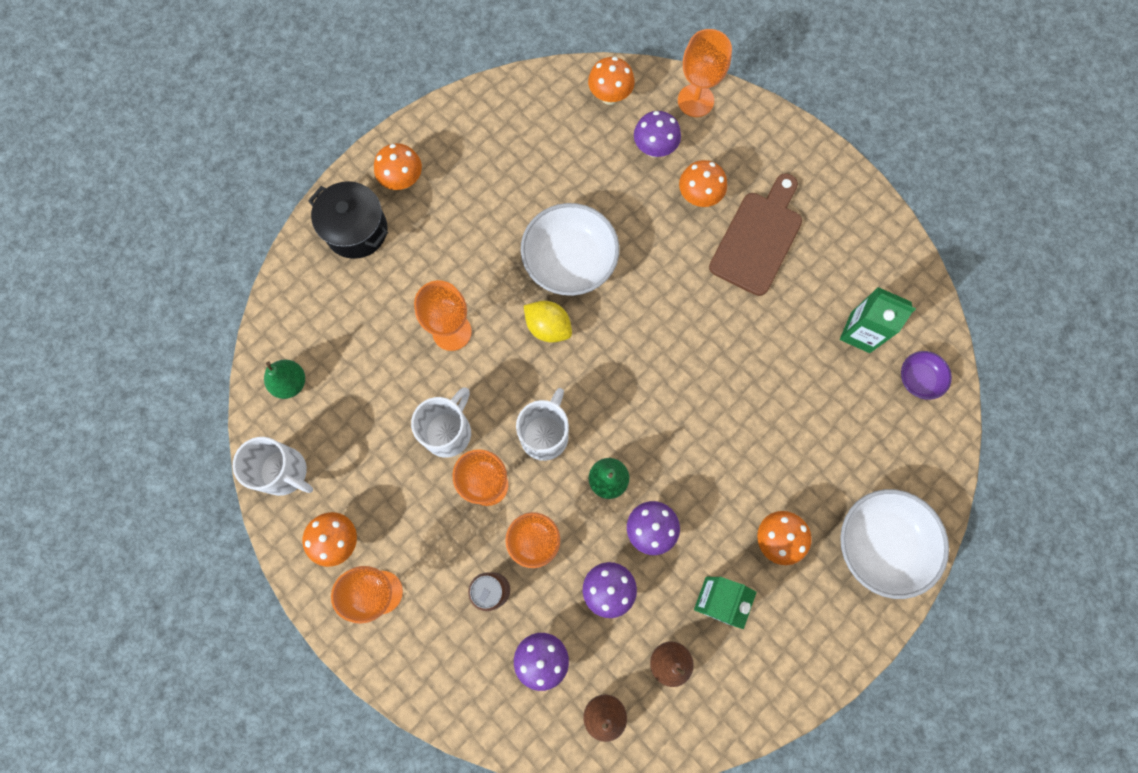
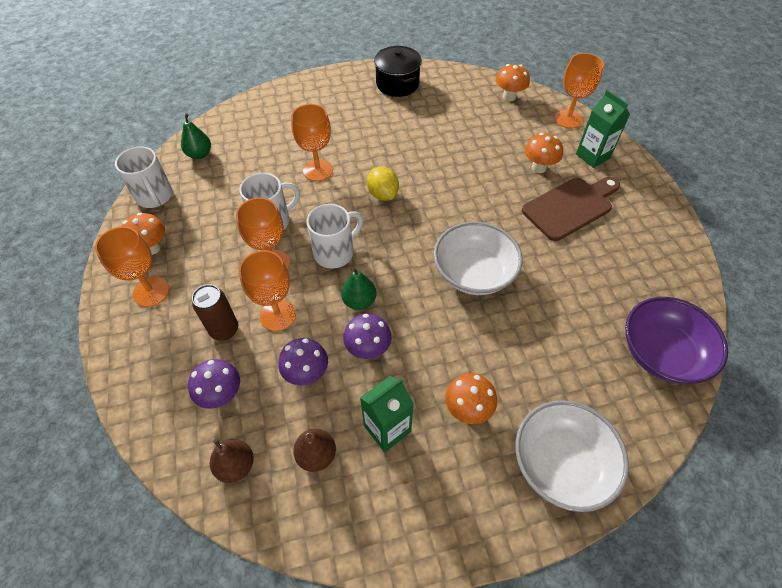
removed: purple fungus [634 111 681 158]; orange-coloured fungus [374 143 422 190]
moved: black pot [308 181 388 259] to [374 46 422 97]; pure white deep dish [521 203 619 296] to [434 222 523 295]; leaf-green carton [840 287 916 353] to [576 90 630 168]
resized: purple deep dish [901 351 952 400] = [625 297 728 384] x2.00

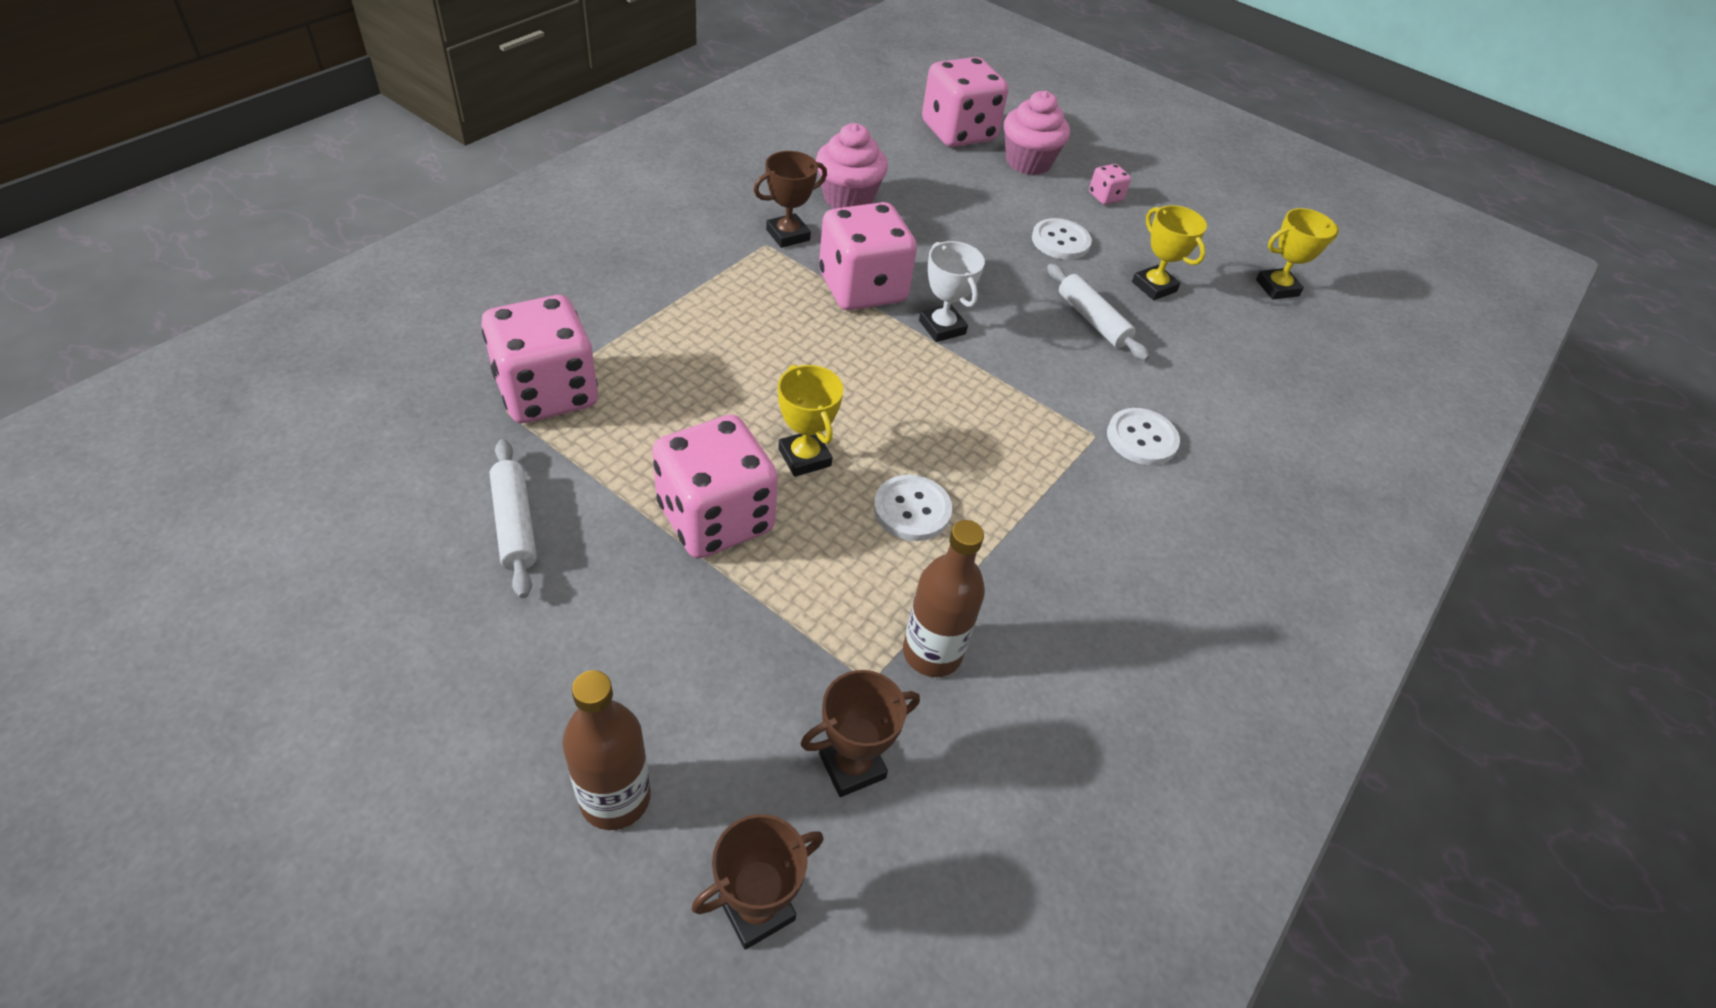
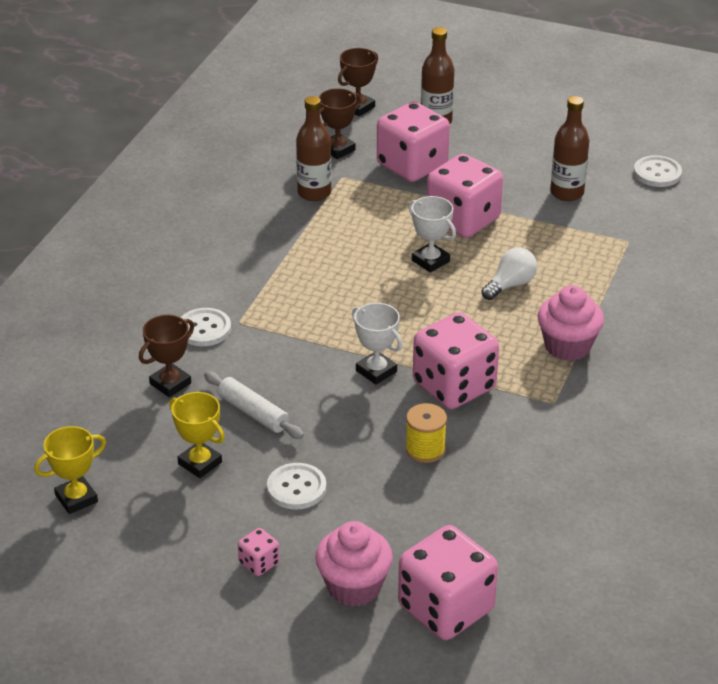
added: pure white lightbulb [481 248 537 300]; bright yellow reel of thread [406 403 447 463]
moved: rose-pink cupcake [816 123 888 209] to [538 285 604 361]; russet trophy [753 151 827 248] to [139 315 194 397]; rose-pink dice [481 295 598 423] to [377 102 450 182]; pure white button [874 475 952 541] to [634 155 682 187]
replaced: pure white pastry roller [489 439 537 598] to russet bottle [550 96 589 201]
recoloured: bright yellow trophy [778 364 844 477] to pure white trophy [409 196 456 273]

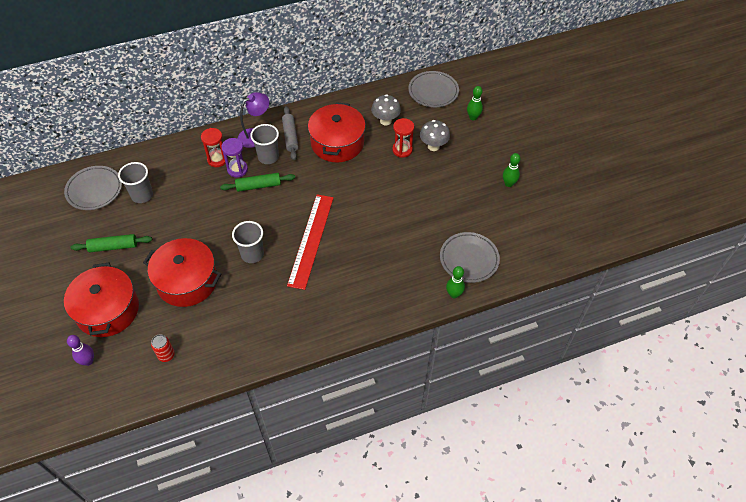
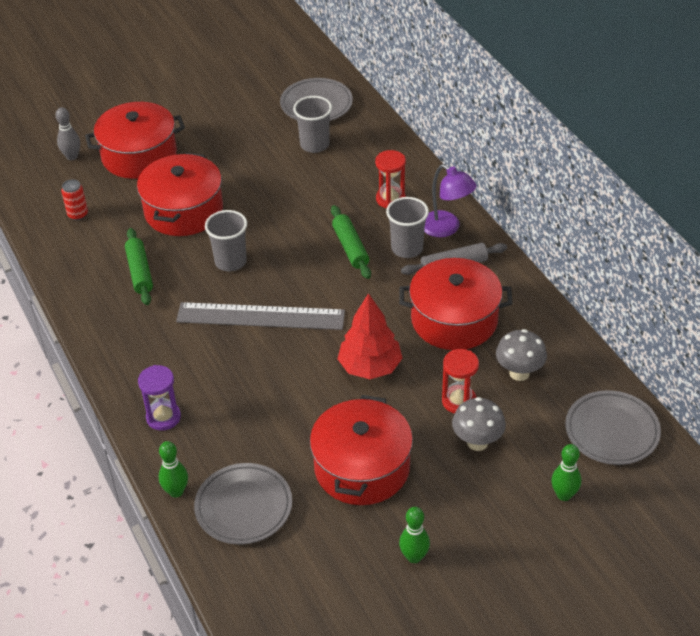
added: crimson toy tree [338 293 403 379]; crimson pot [310 395 413 505]
moved: purple sand timer [221 138 248 178] to [138 365 181 431]; leaf-green pastry roller [71 234 152 252] to [125 228 153 305]
recoloured: crimson straightedge [287 194 334 290] to ash-grey straightedge [176 302 345 330]; purple bowling pin [67 335 94 366] to ash-grey bowling pin [56 107 80 160]

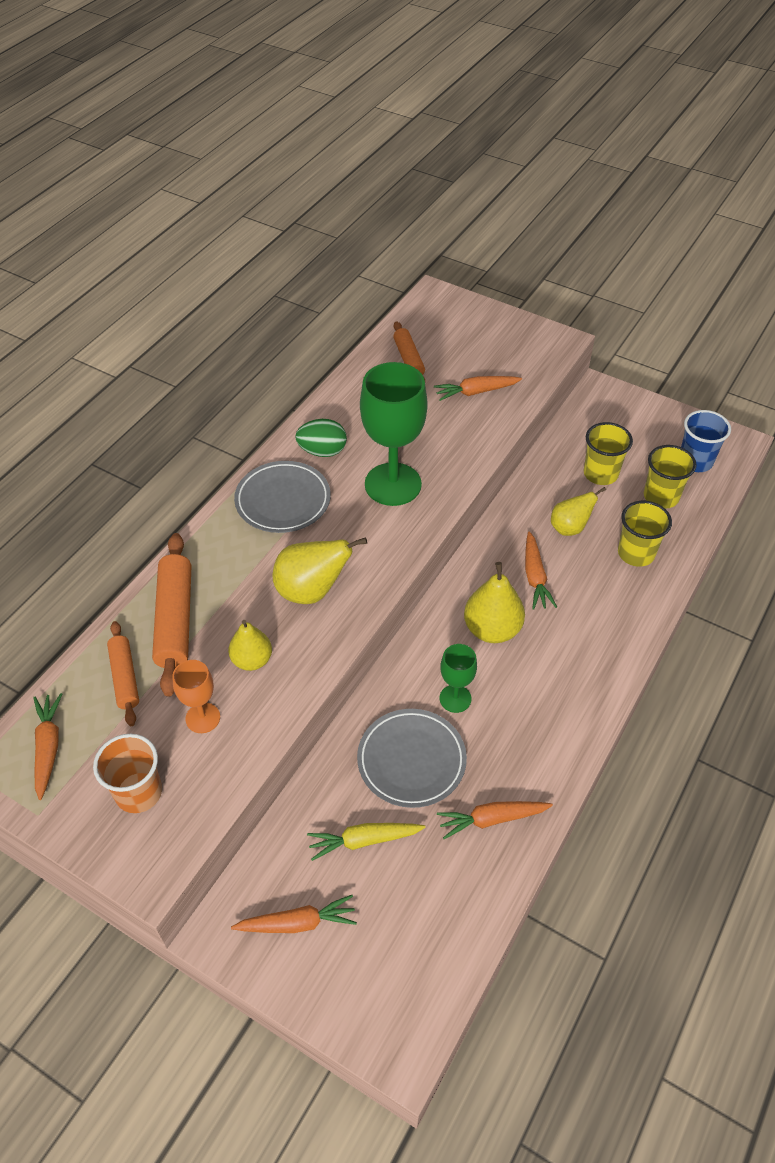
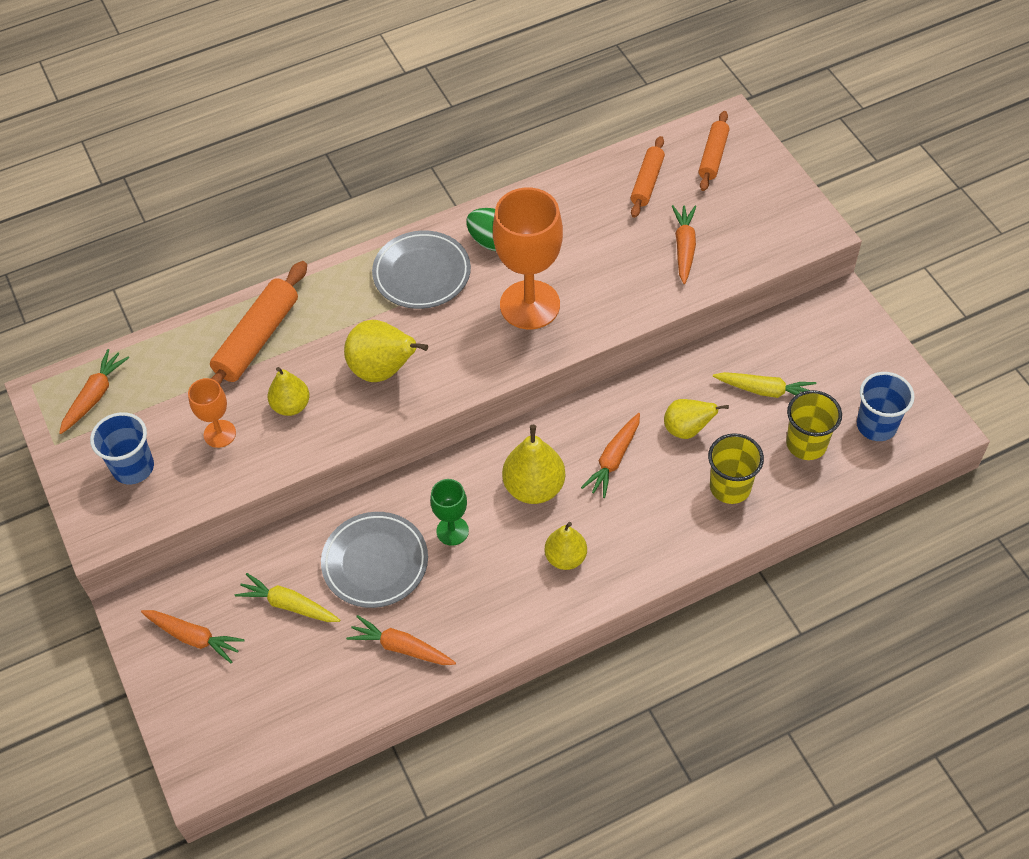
added: bright yellow pear fruit [544 522 587 570]
moved: orange-coloured pastry roller [107 621 139 726] to [698 111 729 191]
replaced: bright yellow tumbler [584 422 633 485] to bright yellow root vegetable [713 372 816 398]
recoloured: leaf-green goblet [360 362 428 506] to orange-coloured goblet [493 187 563 329]; orange-coloured tumbler [93 734 162 813] to blue tumbler [90 412 154 484]
turned: orange-coloured root vegetable [434 376 522 401] = [672 205 696 284] 75 degrees clockwise

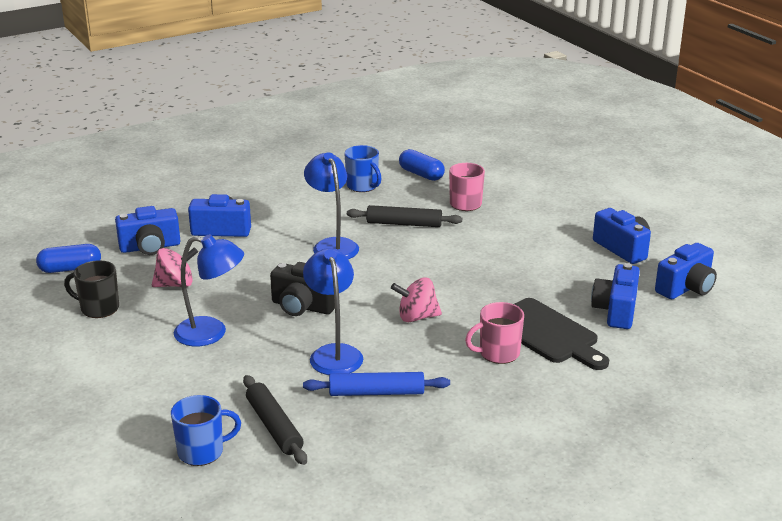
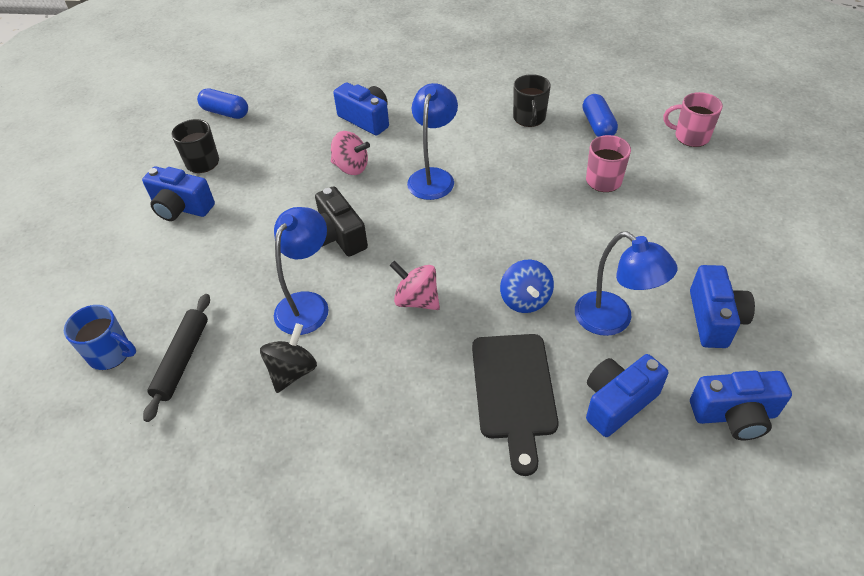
removed: black pastry roller [347 205 462 227]
added: blue whirligig [500 260 554 313]
moved: blue photo camera [115 206 180 255] to [142 167 215 221]; blue reading lamp [174 234 244 346] to [575 232 677 336]; rose-pink whirligig [152 247 198 287] to [331 131 370 175]; rose-pink mug [465 302 524 364] to [664 92 723 147]
replaced: blue pastry roller [303 372 450 396] to black whirligig [260 323 317 393]
recoloured: blue mug [344 145 382 192] to black mug [513 74 551 127]

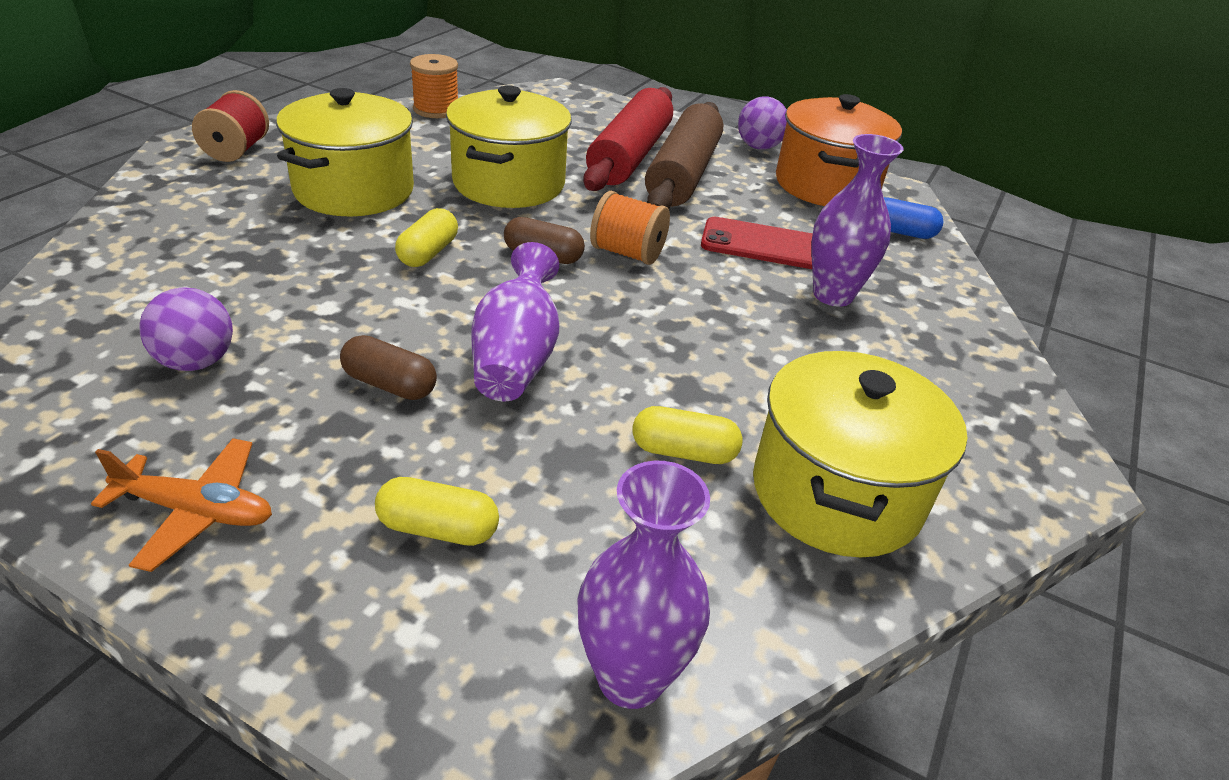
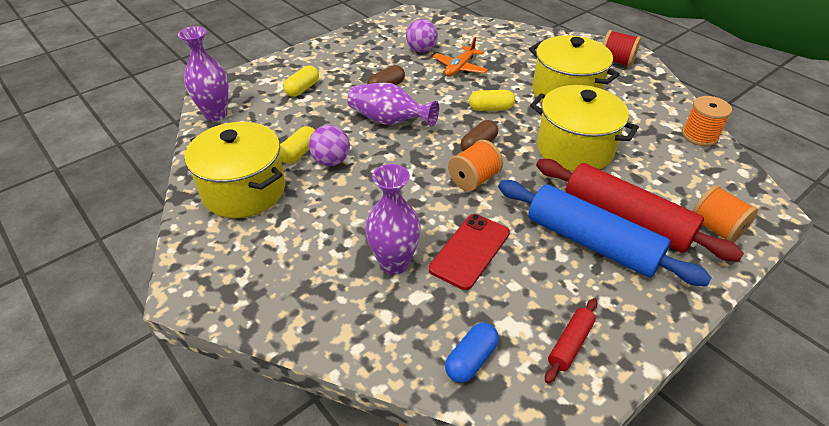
added: orange-coloured reel of thread [693 185 758 242]
moved: purple sphere [738 96 787 150] to [309 125 350 166]; orange-coloured plane [91 438 272 572] to [433 37 488 77]
replaced: orange-coloured pot [776 94 902 206] to crimson pastry roller [545 298 597 384]
recoloured: russet pastry roller [645 102 723 209] to blue pastry roller [498 180 712 286]
turned: bright yellow pill [395 208 458 267] = [469 90 515 111] 45 degrees counterclockwise

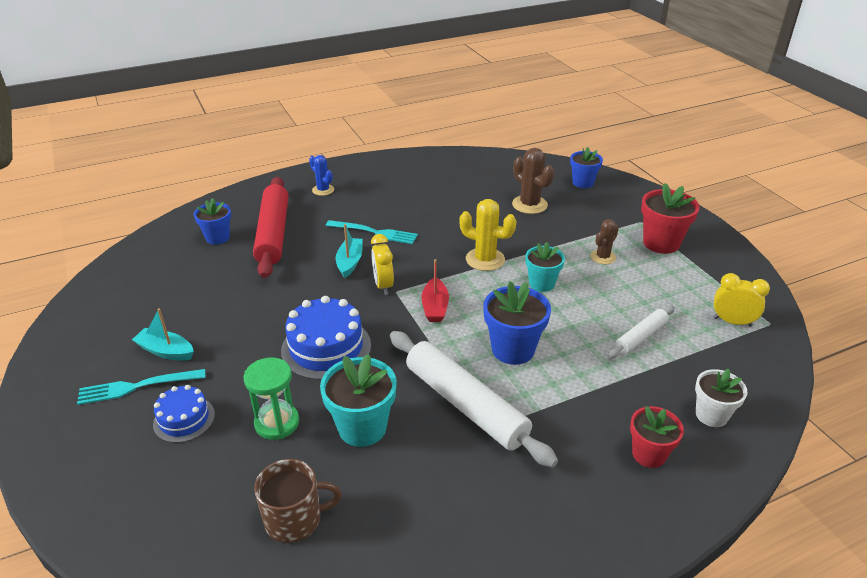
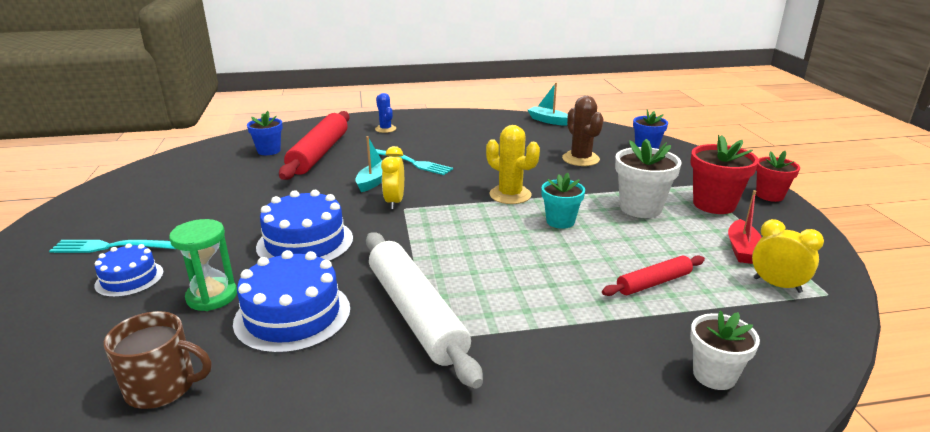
removed: blue flower pot [483 281 551 365]
moved: crimson sailboat [422 259 449 322] to [728 190 762 264]; aqua sailboat [132 308 194 361] to [528 83 568 126]; crimson flower pot [630 406 684 468] to [756 151 800 202]
replaced: russet cactus [590 219 619 264] to pure white flower pot [615 139 682 218]; aqua flower pot [320 354 397 447] to blue layer cake [233 250 351 354]
recoloured: pure white pastry roller [608 306 675 358] to crimson pastry roller [602 255 705 296]

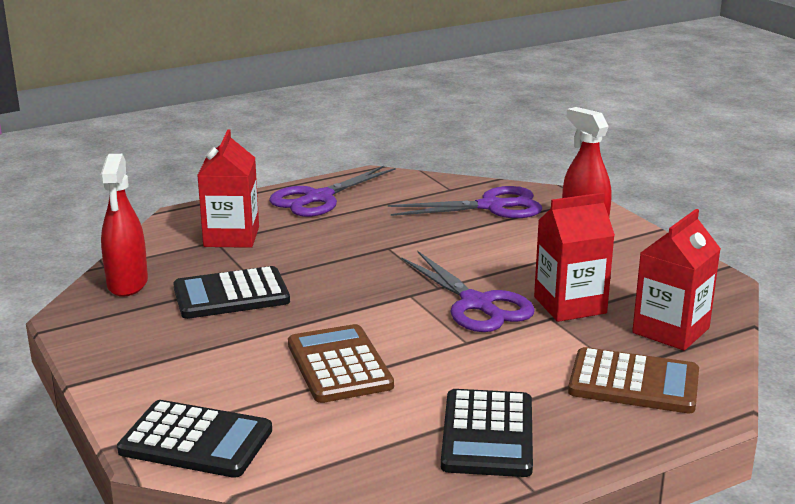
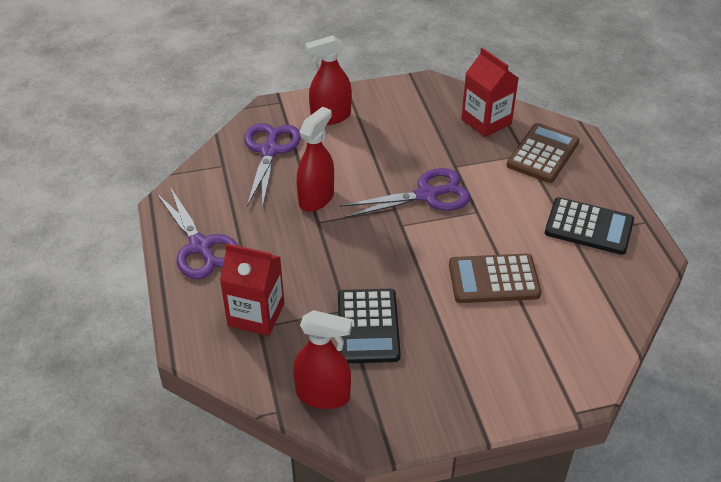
removed: crimson carton [534 193 615 322]; black adding machine [117 400 272 478]
added: crimson spray bottle [296 107 334 212]

